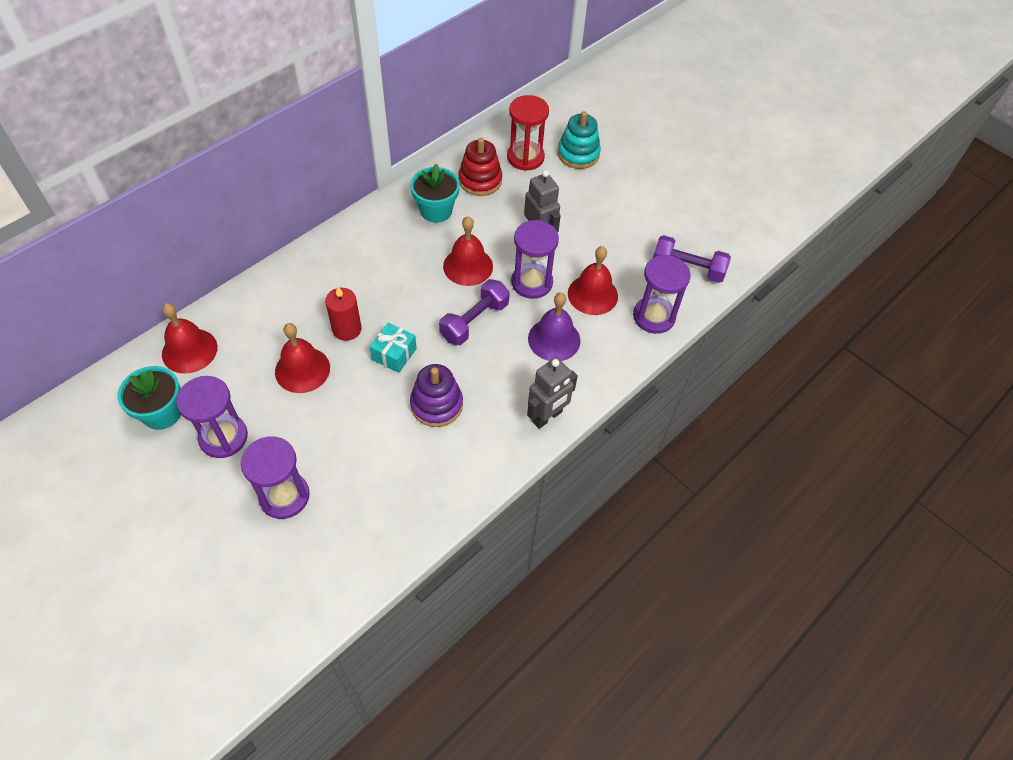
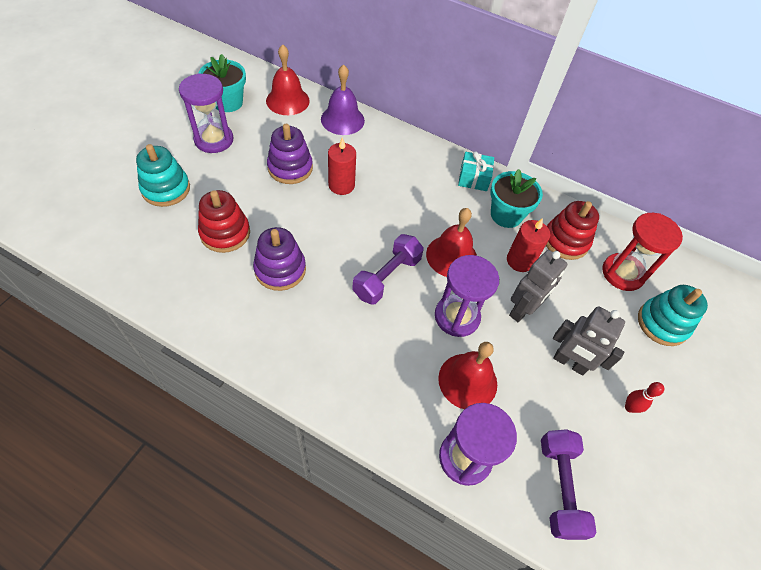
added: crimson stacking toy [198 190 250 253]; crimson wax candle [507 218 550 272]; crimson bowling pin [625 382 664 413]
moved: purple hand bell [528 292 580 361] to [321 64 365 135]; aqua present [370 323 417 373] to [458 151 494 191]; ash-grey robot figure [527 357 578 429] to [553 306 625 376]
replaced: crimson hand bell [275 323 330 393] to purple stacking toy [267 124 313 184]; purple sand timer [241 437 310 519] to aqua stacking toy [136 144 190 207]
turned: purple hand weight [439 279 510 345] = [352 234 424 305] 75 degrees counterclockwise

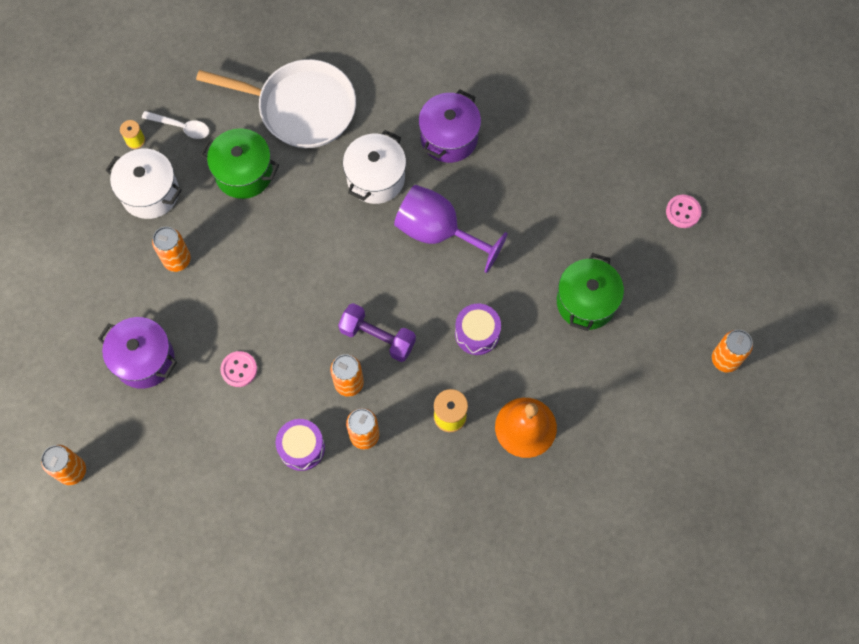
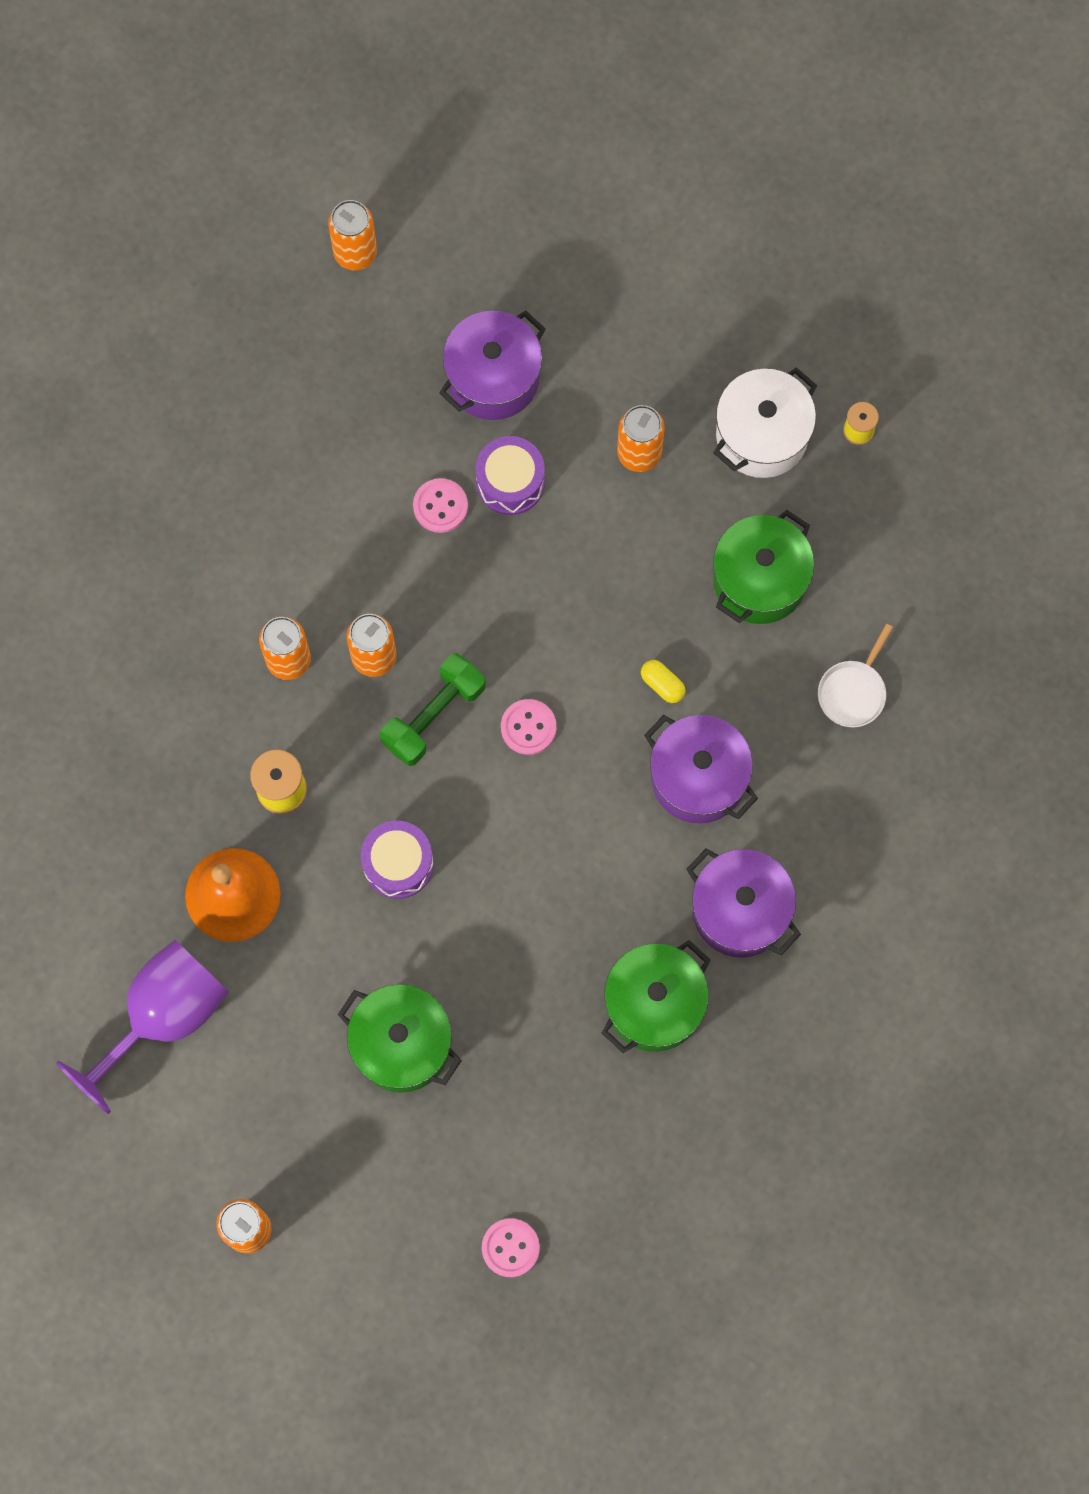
removed: pure white spoon [142 111 209 139]
added: bright yellow pill [641 660 685 703]; rose-pink button [501 699 556 755]; leaf-green pot [602 940 711 1053]
moved: purple goblet [394 185 508 273] to [56 940 229 1114]; purple snare drum [276 419 325 471] to [475 436 545 515]
recoloured: pure white pot [343 130 406 204] to purple pot [644 715 758 824]; purple hand weight [338 303 416 362] to leaf-green hand weight [380 653 486 766]
resized: pure white frying pan [196 59 356 148] = [818 624 893 727] x0.43

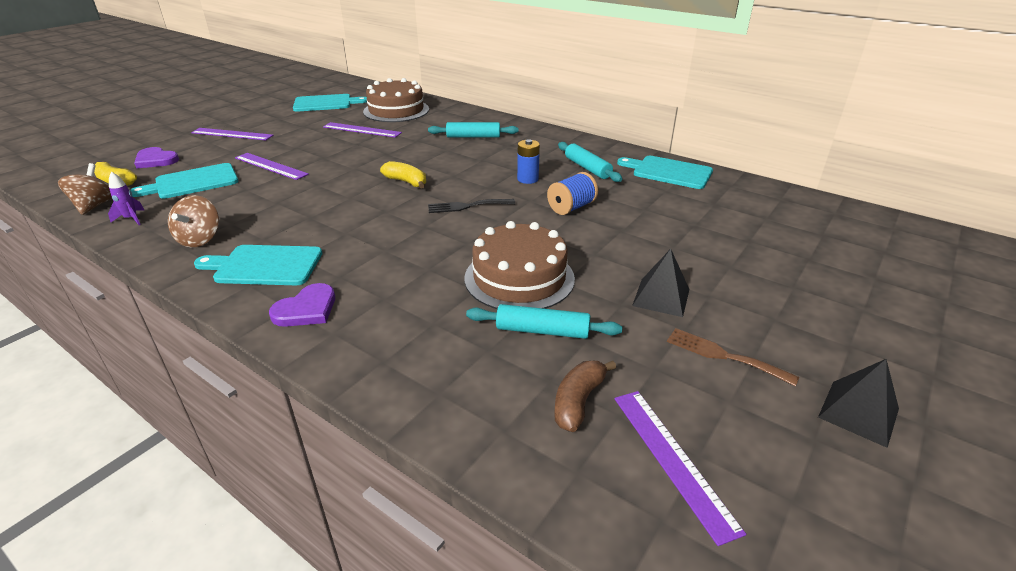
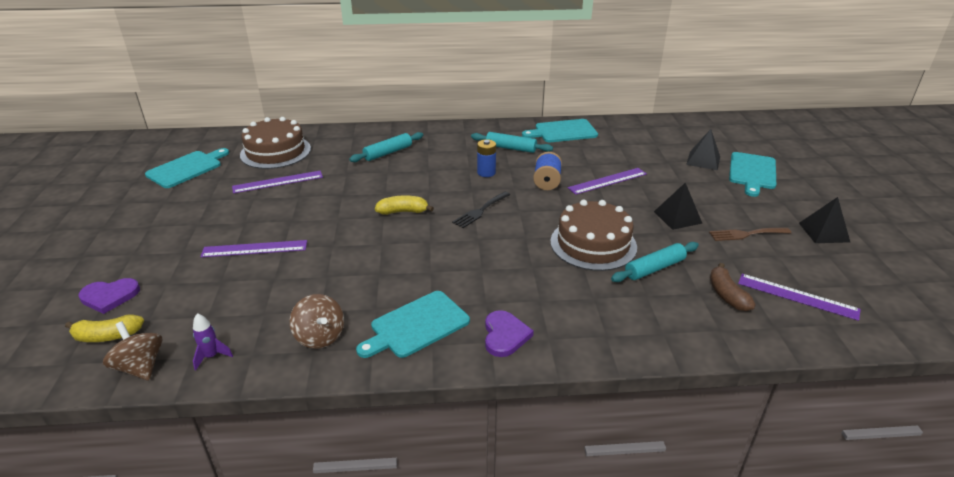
added: black pyramid [686 129 720 170]
moved: purple straightedge [191 128 273 140] to [568 168 647 195]; aqua bread board [131 163 238 199] to [729 152 776 197]

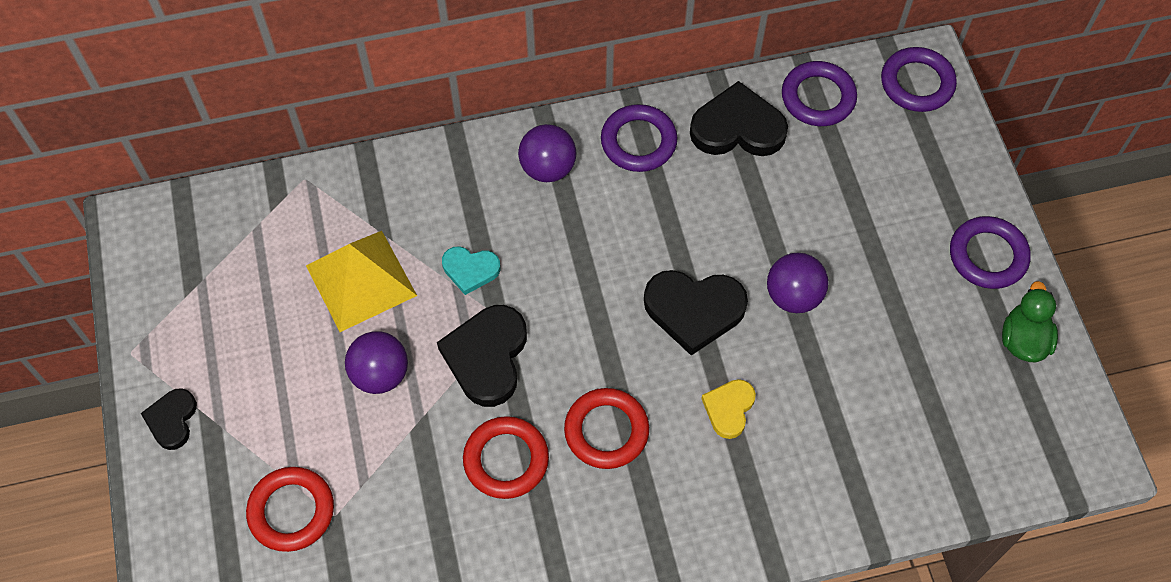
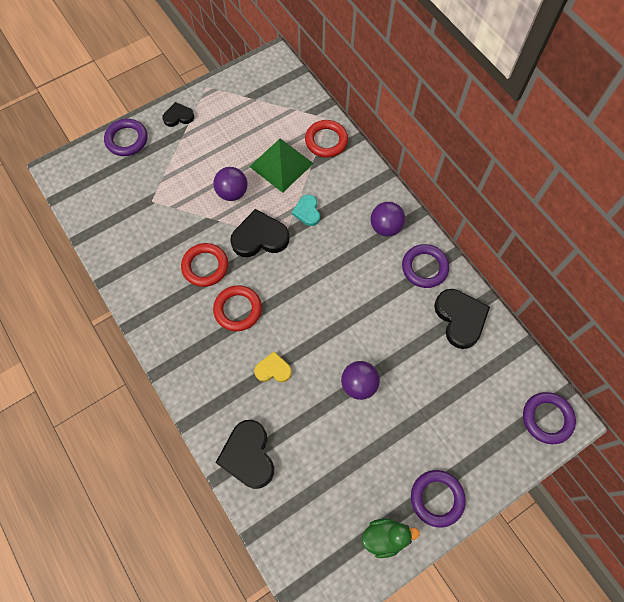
moved: purple ring [782 61 857 126] to [104 119 147 156]; black heart shape [644 270 748 355] to [215 420 274 489]; crimson ring [246 467 334 552] to [305 120 348 158]
recoloured: bright yellow pyramid [306 231 417 332] to leaf-green pyramid [249 138 314 193]

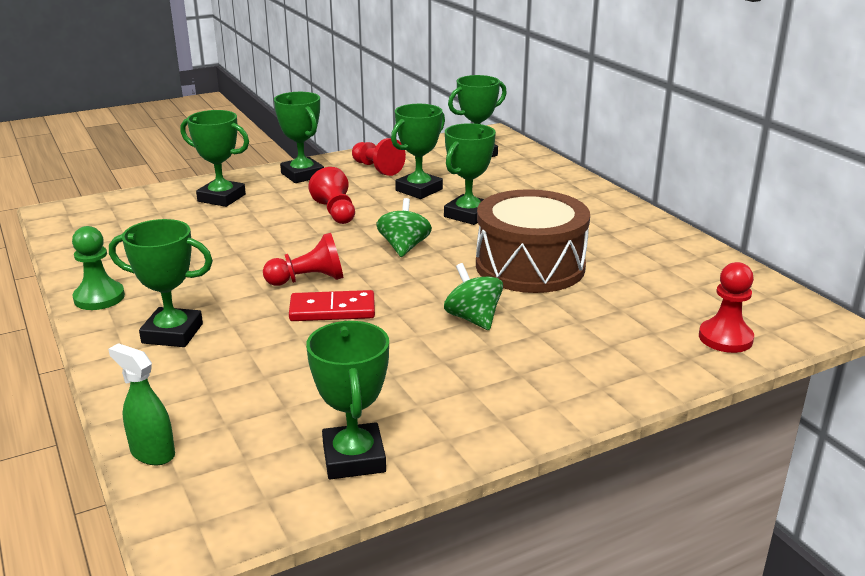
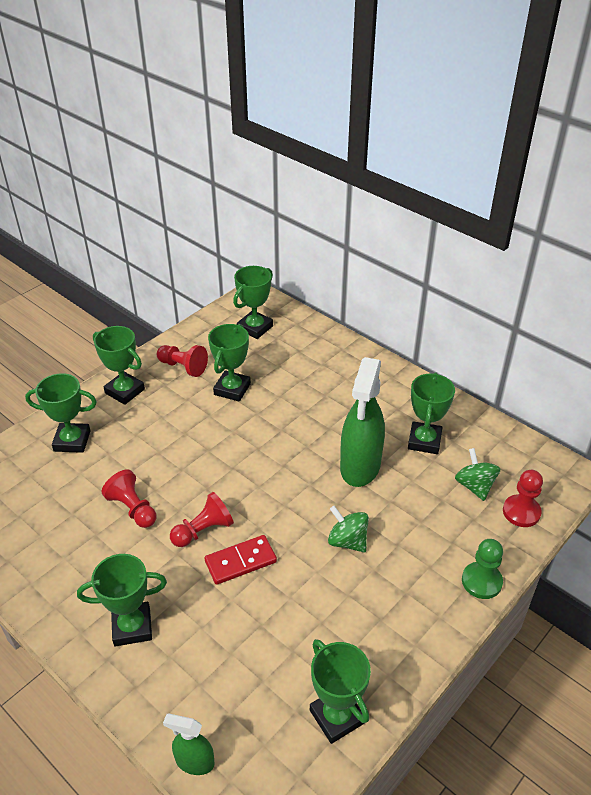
moved: leaf-green trophy [444 123 496 225] to [408 372 455 454]; crimson game pawn [308 167 355 224] to [102 469 156 528]; leaf-green whirligig [377 198 432 257] to [455 448 500 501]; leaf-green game pawn [72 226 125 310] to [462 539 503 599]
replaced: russet snare drum [476 189 590 293] to leaf-green spray bottle [340 357 385 487]

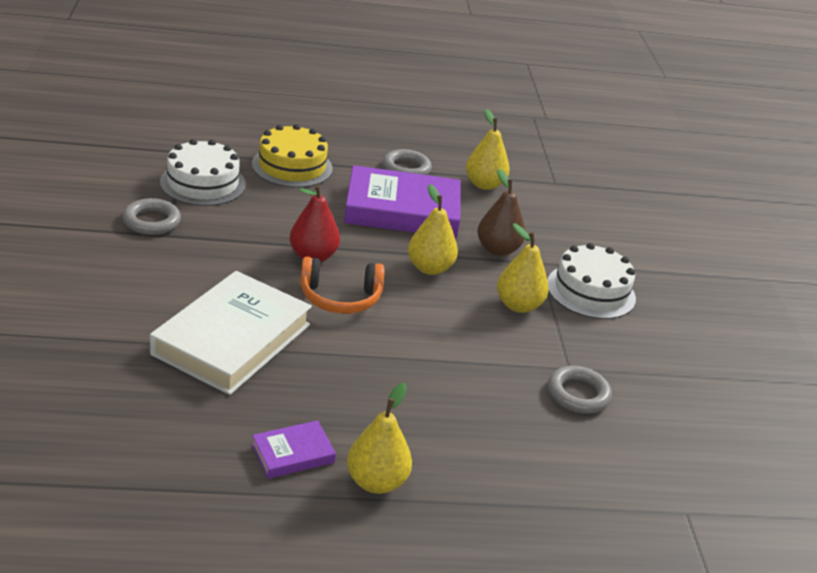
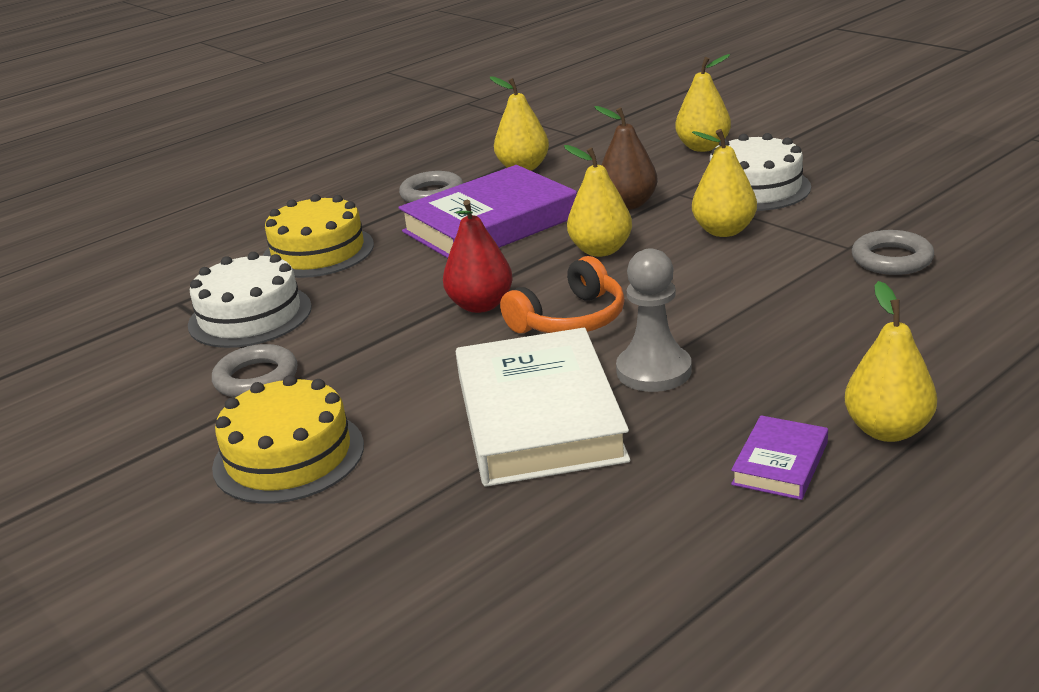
added: bright yellow pear fruit [675 54 731 152]; ash-grey game pawn [616 248 692 392]; bright yellow layer cake [212 375 364 504]

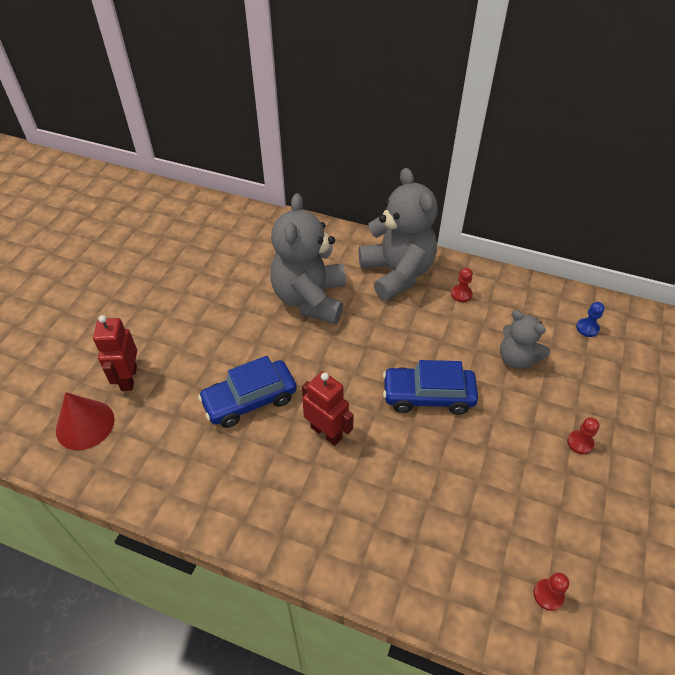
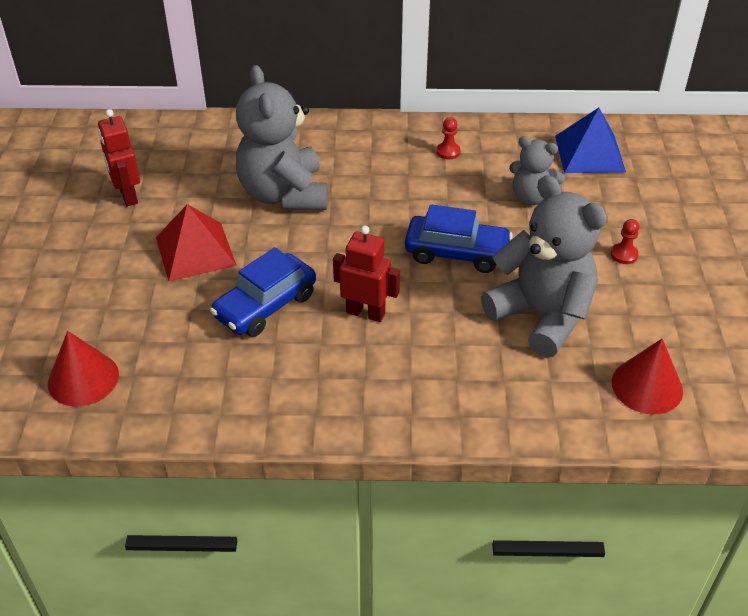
added: crimson pyramid [156 204 237 281]
moved: ash-grey teddy [359 168 438 301] to [481 175 607 358]; crimson robot figure [93 315 137 391] to [98 109 140 206]
replaced: blue game pawn [576 302 605 337] to blue pyramid [555 108 626 173]; crimson game pawn [533 573 569 611] to crimson cone shape [612 339 683 415]
turned: blue automobile [383 360 478 414] = [405 204 513 273] 150 degrees counterclockwise

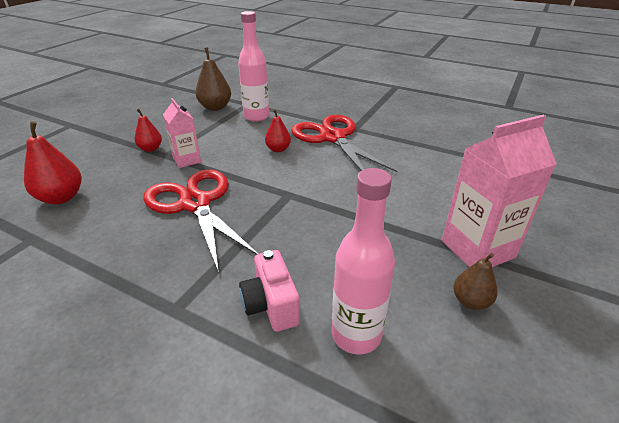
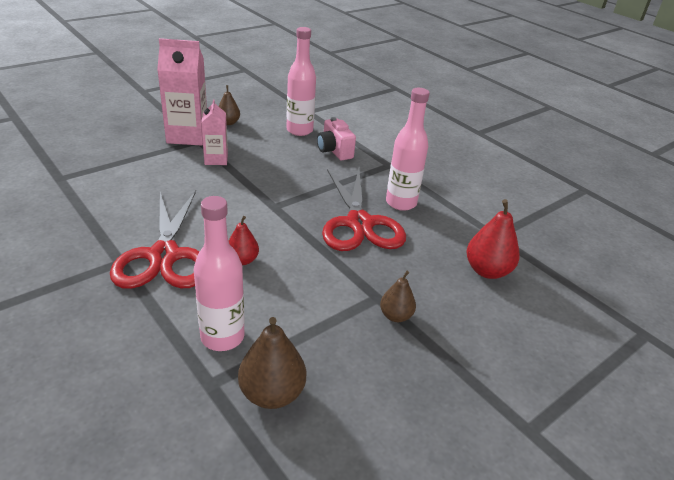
added: rose-pink bottle [386 88 430 211]
moved: rose-pink carton [163 98 201 168] to [201 99 228 165]
recoloured: crimson pear fruit [134 109 162 152] to russet pear fruit [380 271 416 322]
turned: rose-pink photo camera [239 250 300 332] = [317 117 356 160] 150 degrees clockwise

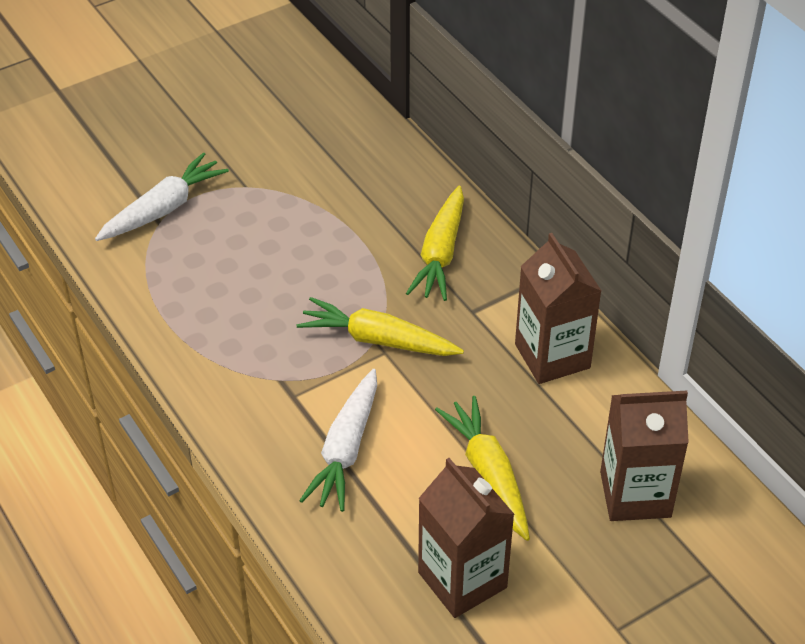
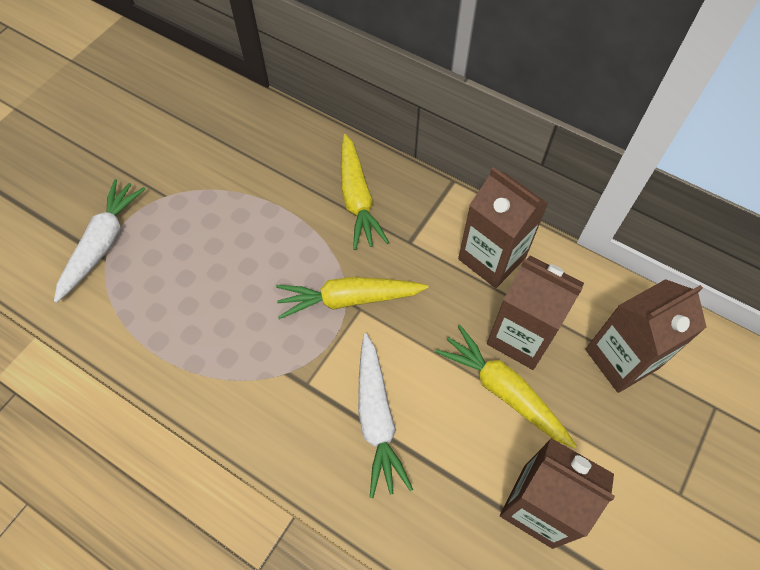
added: russet carton [487 255 584 370]

